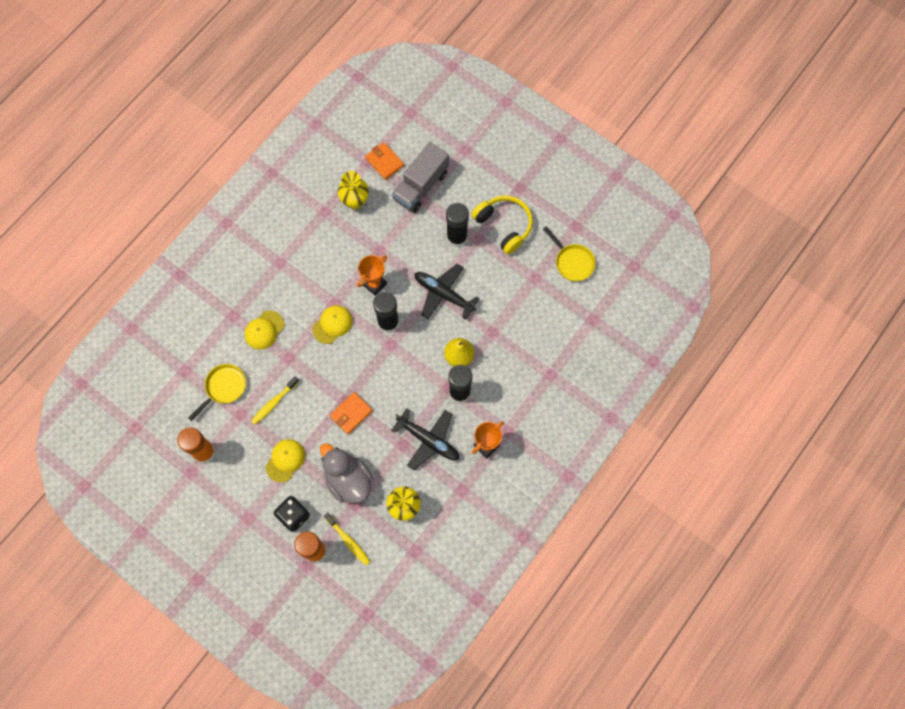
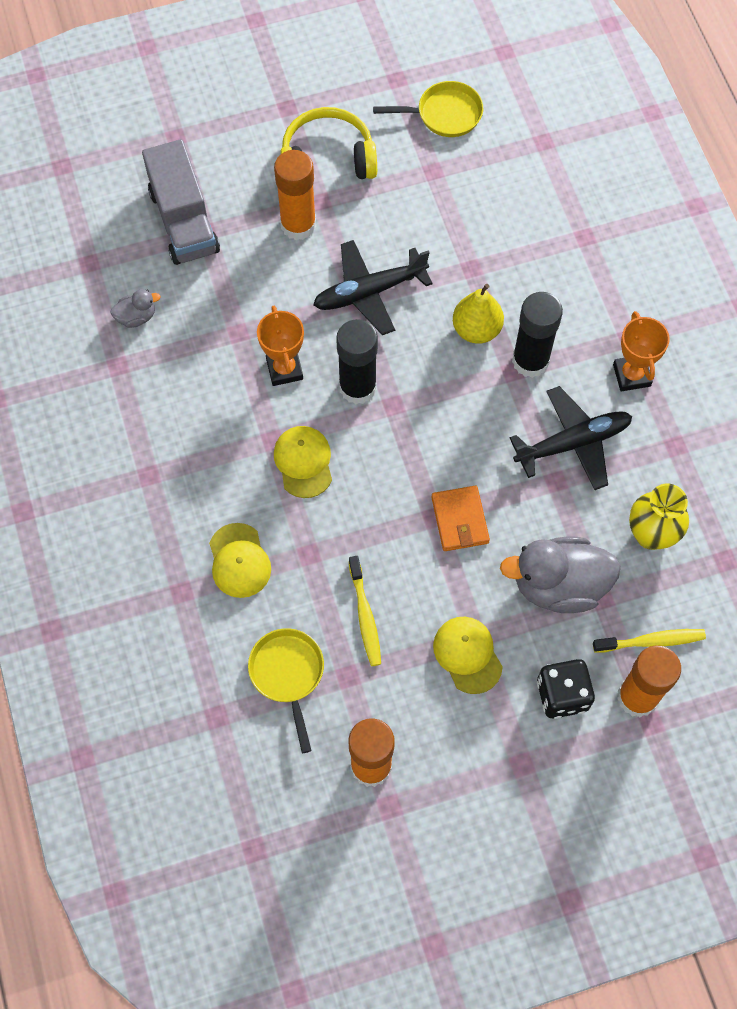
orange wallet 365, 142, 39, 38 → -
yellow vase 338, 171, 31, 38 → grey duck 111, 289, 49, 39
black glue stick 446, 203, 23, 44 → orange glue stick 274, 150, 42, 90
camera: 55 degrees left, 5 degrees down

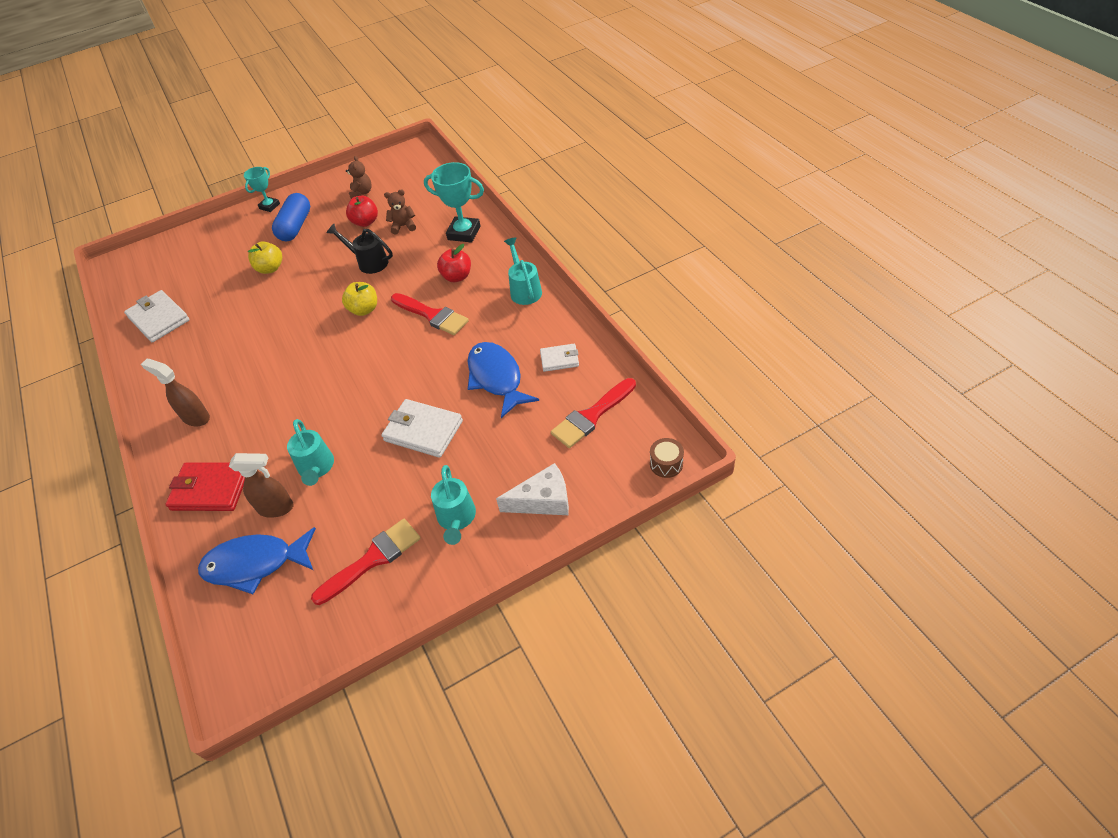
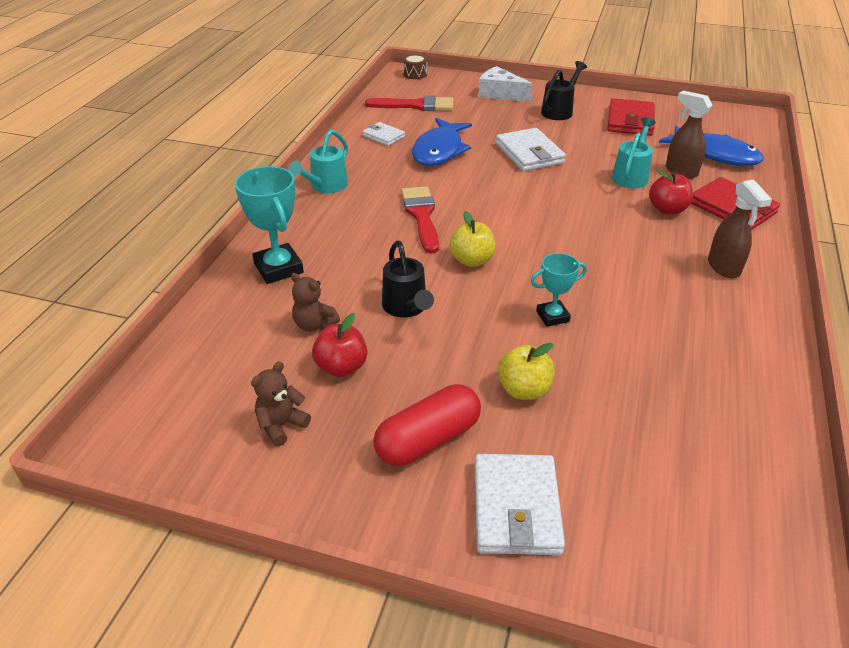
white wallet 124, 290, 66, 52 → white wallet 474, 454, 91, 101, relocated
turquoise trophy 244, 167, 36, 45 → turquoise trophy 531, 253, 56, 74, relocated
red apple 437, 244, 34, 38 → red apple 649, 170, 44, 45, relocated
red brush 311, 519, 110, 86 → red wallet 607, 98, 48, 38
blue capsule 272, 193, 38, 48 → red capsule 373, 384, 108, 82
turquoise watering can 431, 465, 45, 80 → black watering can 541, 61, 46, 59
camera: 140 degrees left, 10 degrees down

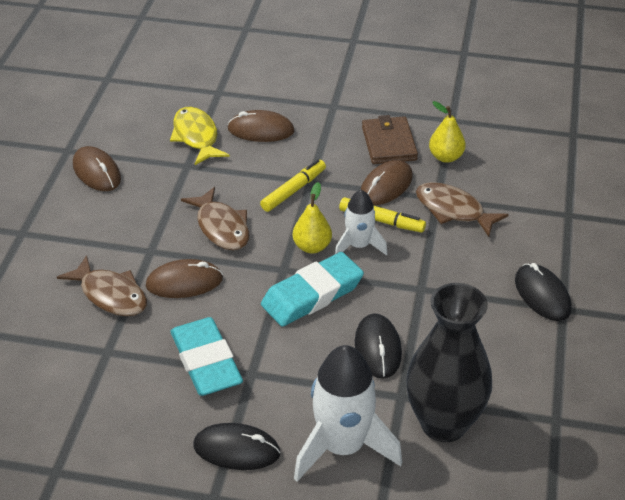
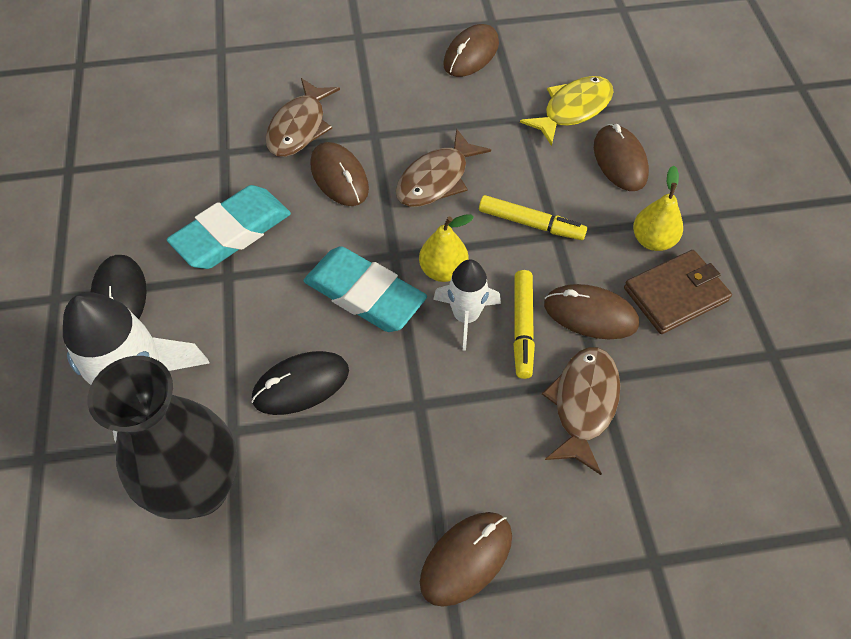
yellow pear 429, 101, 37, 62 → yellow pear 633, 166, 50, 85, relocated
black mouse 515, 263, 57, 58 → brown mouse 420, 512, 92, 95
camera: 70 degrees right, 15 degrees up

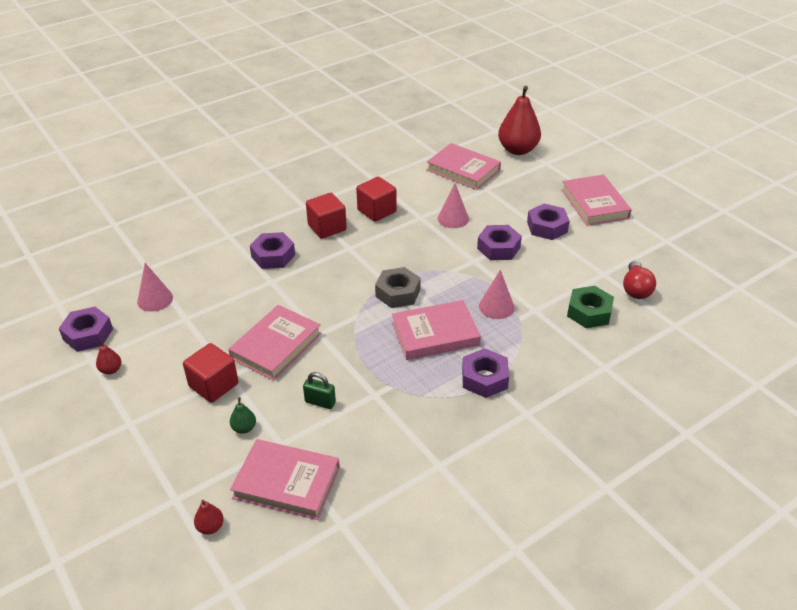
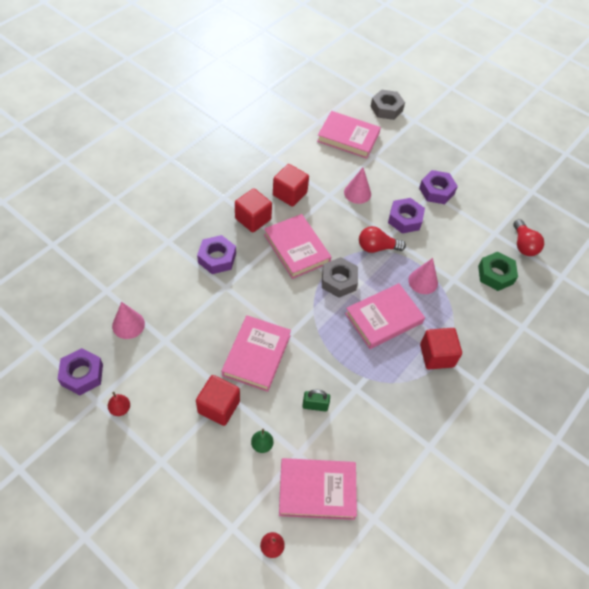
- → red light bulb 359, 226, 47, 27
pink book 561, 175, 71, 51 → pink book 264, 214, 67, 65, relocated
purple nut 462, 348, 47, 50 → red cube 420, 328, 42, 41
red pear 498, 86, 43, 69 → grey nut 370, 89, 35, 31
camera: 20 degrees left, 15 degrees up

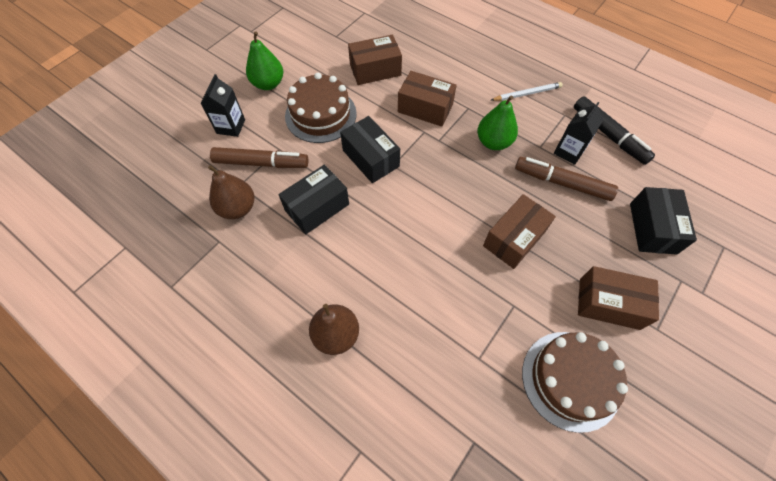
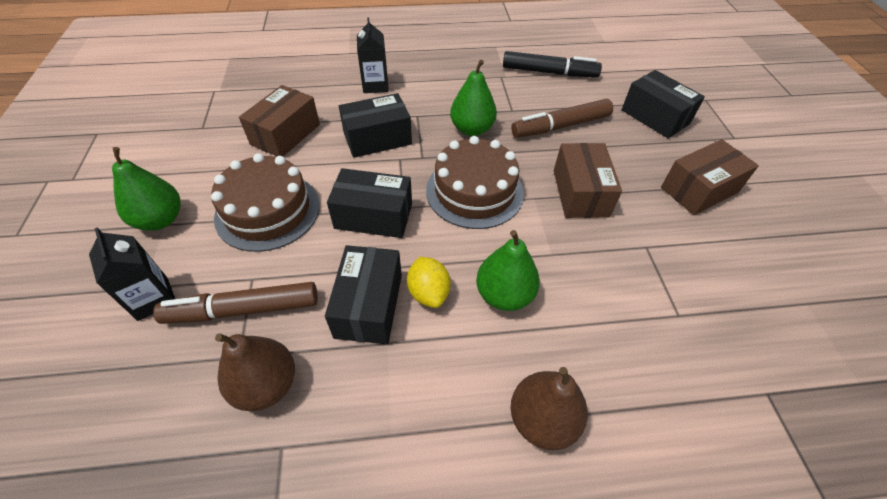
white pencil 491, 82, 72, 19 → -
- → yellow lemon 407, 257, 44, 51
- → green pear 476, 230, 64, 81
brown cake 522, 332, 106, 101 → brown cake 426, 136, 98, 93, relocated
black carton 554, 102, 50, 63 → black carton 357, 18, 32, 75, relocated
brown box 398, 71, 59, 56 → black box 339, 93, 73, 65
brown marker 210, 147, 99, 21 → brown marker 153, 282, 165, 42, 150 degrees counterclockwise
camera: 45 degrees left, 10 degrees down

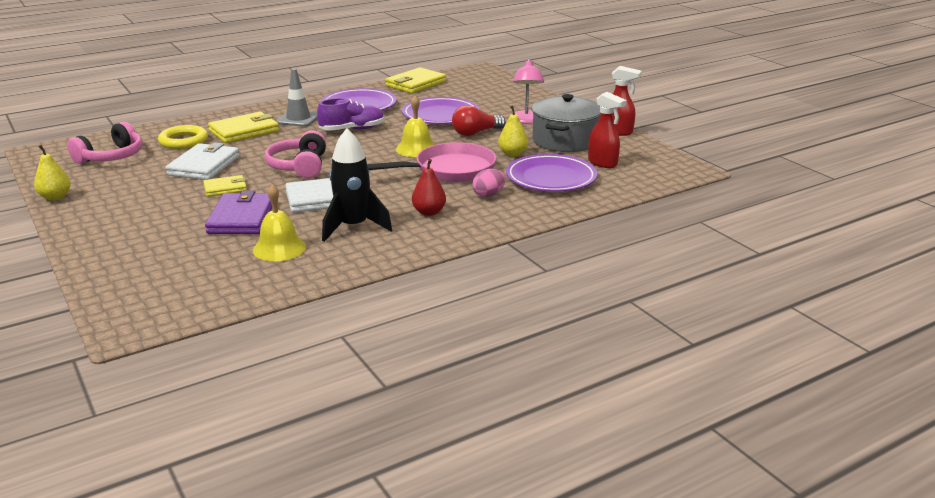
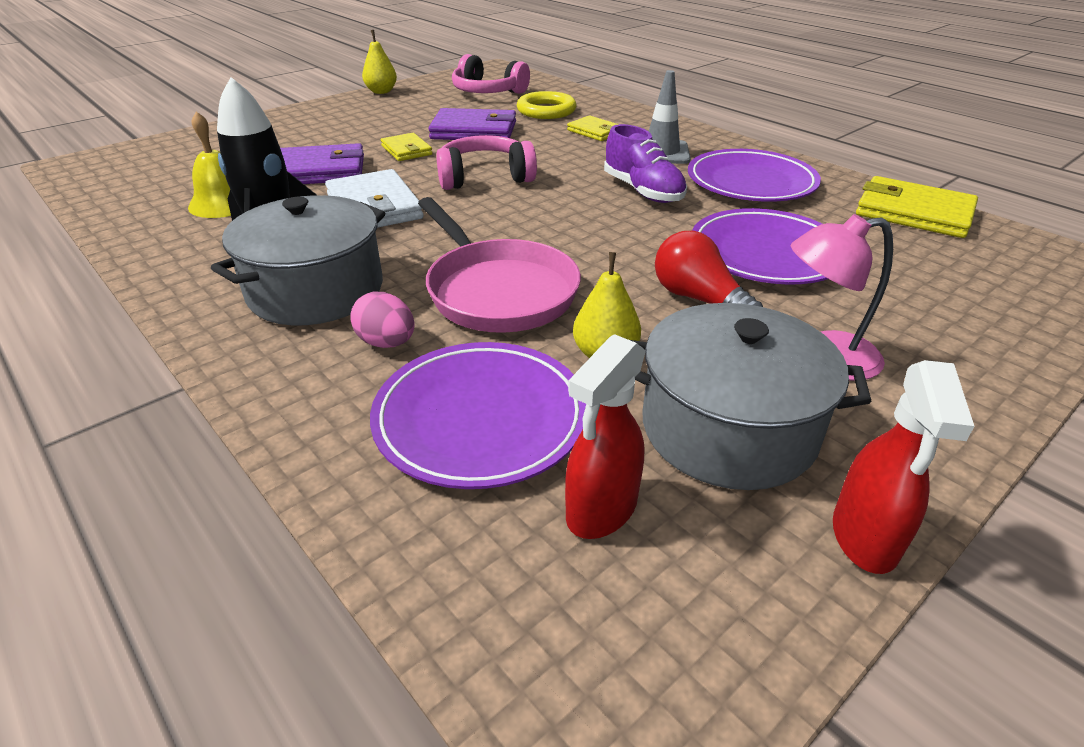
yellow bell 396, 96, 39, 61 → -
red pear 412, 159, 34, 57 → grey pot 211, 195, 174, 130
white wallet 166, 142, 74, 38 → purple wallet 428, 108, 88, 32
yellow wallet 208, 112, 71, 31 → yellow wallet 567, 115, 51, 26, x0.59
camera: 80 degrees right, 10 degrees up

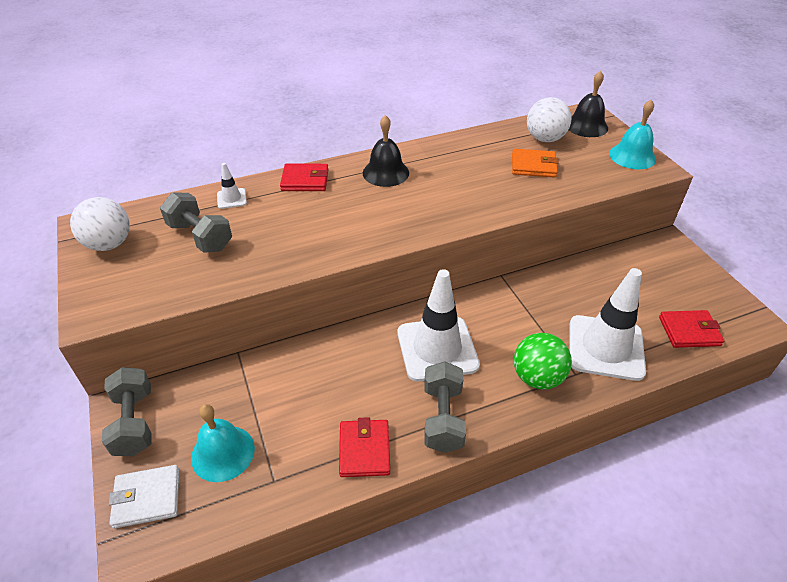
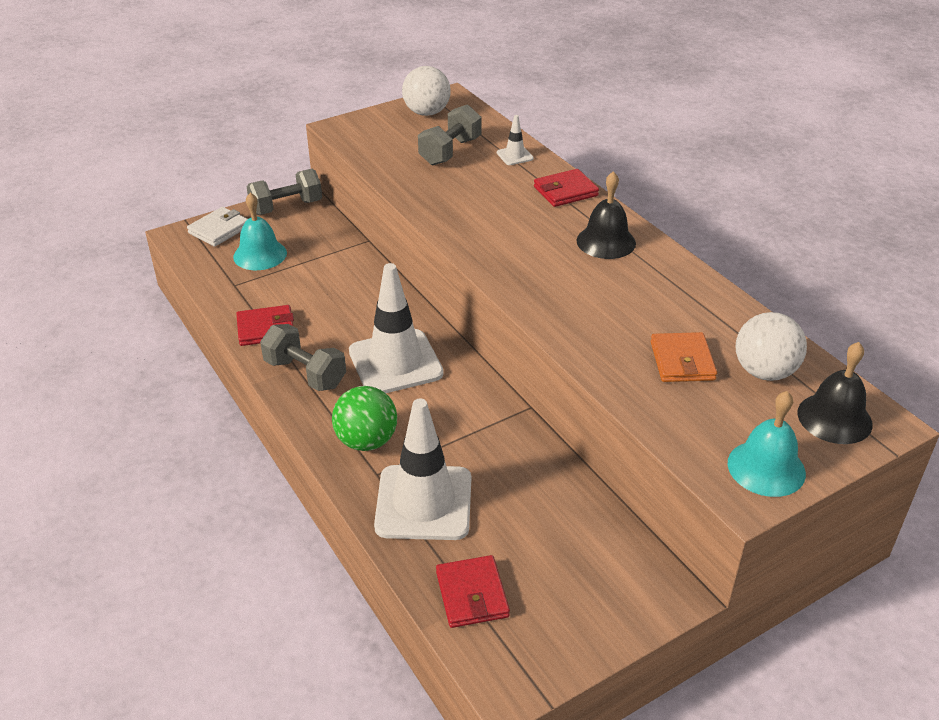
white wallet 109, 465, 70, 64 → white wallet 187, 207, 61, 40, 60 degrees clockwise
red wallet 280, 164, 49, 27 → red wallet 534, 169, 65, 38, 75 degrees clockwise
grey dumbbell 424, 361, 42, 92 → grey dumbbell 260, 324, 86, 67, 45 degrees clockwise
camera: 80 degrees right, 5 degrees down

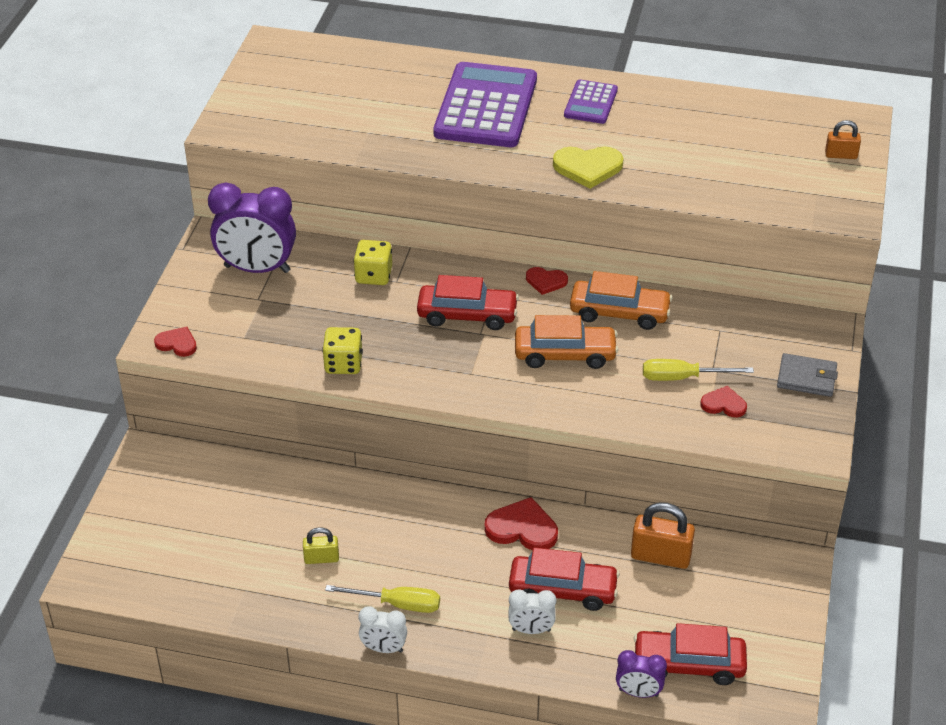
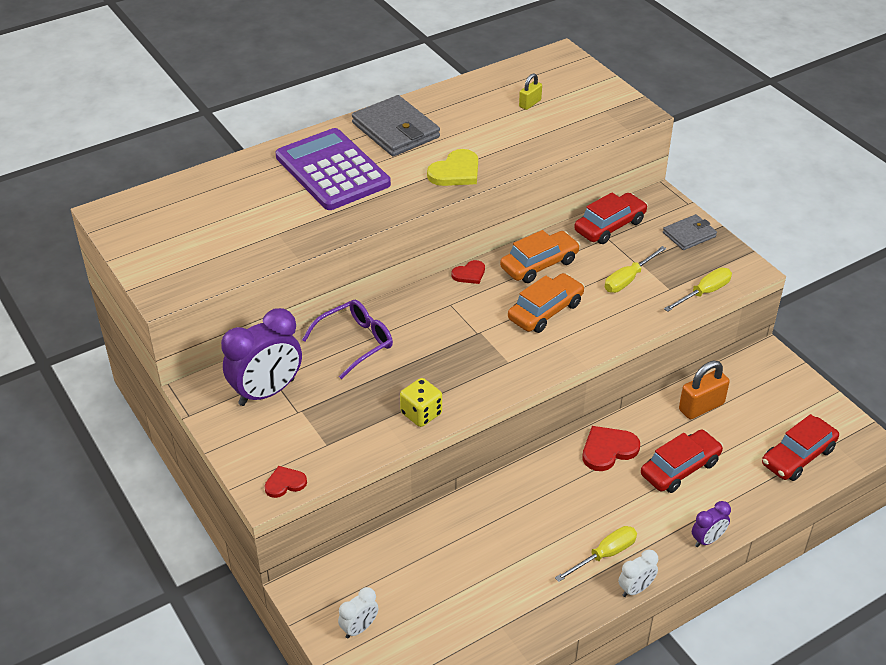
red heart 700, 386, 47, 31 → -
orange padlock 825, 120, 36, 39 → -
- → yellow screwdriver 664, 268, 68, 44
yellow padlock 303, 527, 36, 37 → yellow padlock 519, 73, 23, 37, relocated
red car 417, 275, 102, 55 → red car 574, 192, 74, 52, relocated
white clock 508, 590, 48, 44 → white clock 338, 587, 40, 52, relocated
purple clock 616, 650, 51, 48 → purple clock 692, 501, 39, 46, relocated
yellow dice 353, 240, 39, 45 → purple glasses 302, 300, 91, 79
purple calculator 564, 79, 54, 45 → grey wallet 352, 95, 88, 62
camera: 45 degrees left, 0 degrees up

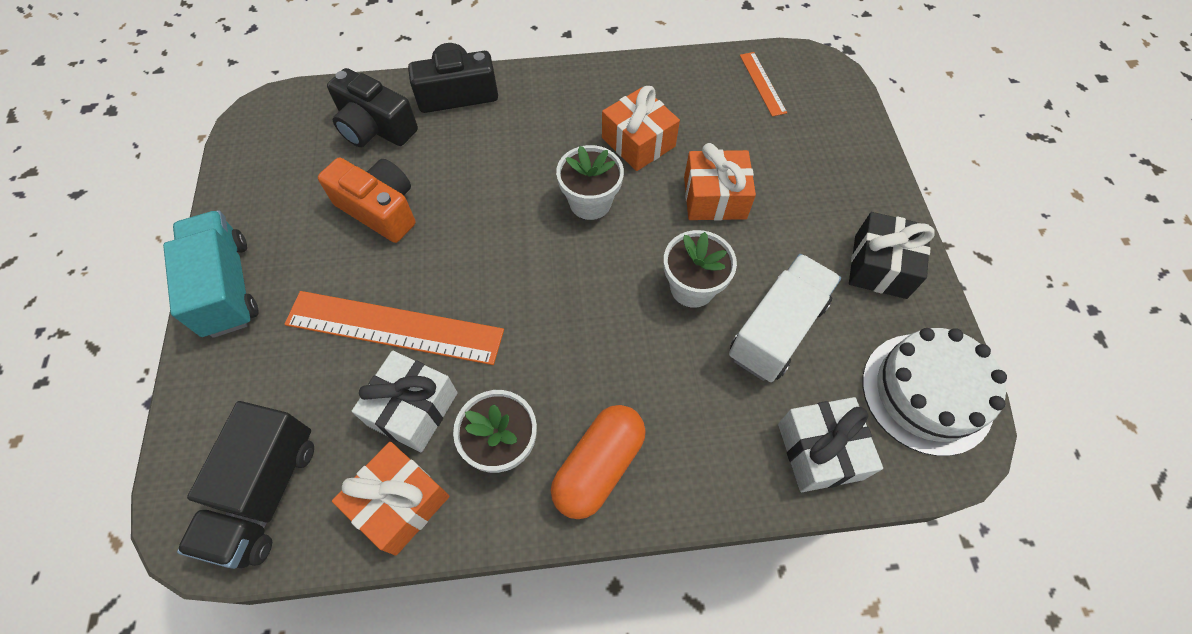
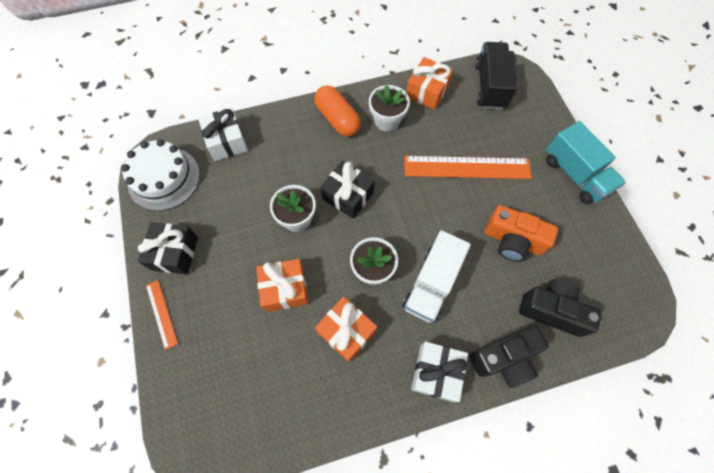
- → black gift 320, 161, 55, 58
white gift 352, 351, 106, 101 → white gift 411, 341, 57, 61, relocated
white truck 729, 254, 112, 128 → white truck 402, 230, 69, 93, relocated
orange ruler 740, 52, 47, 65 → orange ruler 146, 280, 32, 70, relocated
orange capsule 551, 405, 95, 114 → orange capsule 314, 85, 47, 52, 60 degrees counterclockwise
camera: 170 degrees right, 5 degrees up

